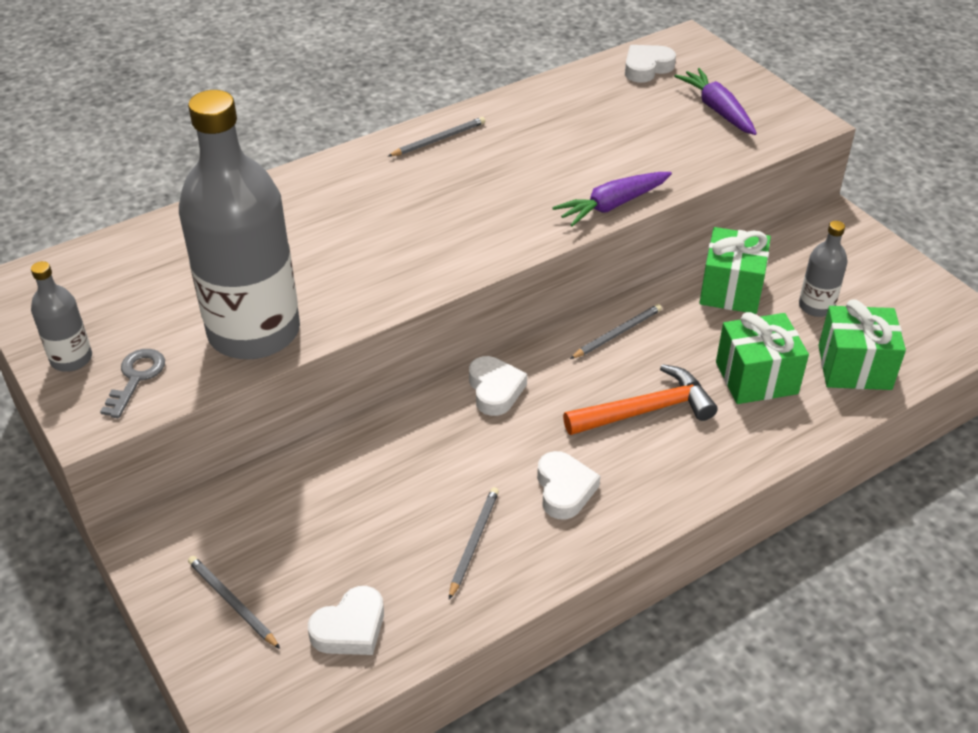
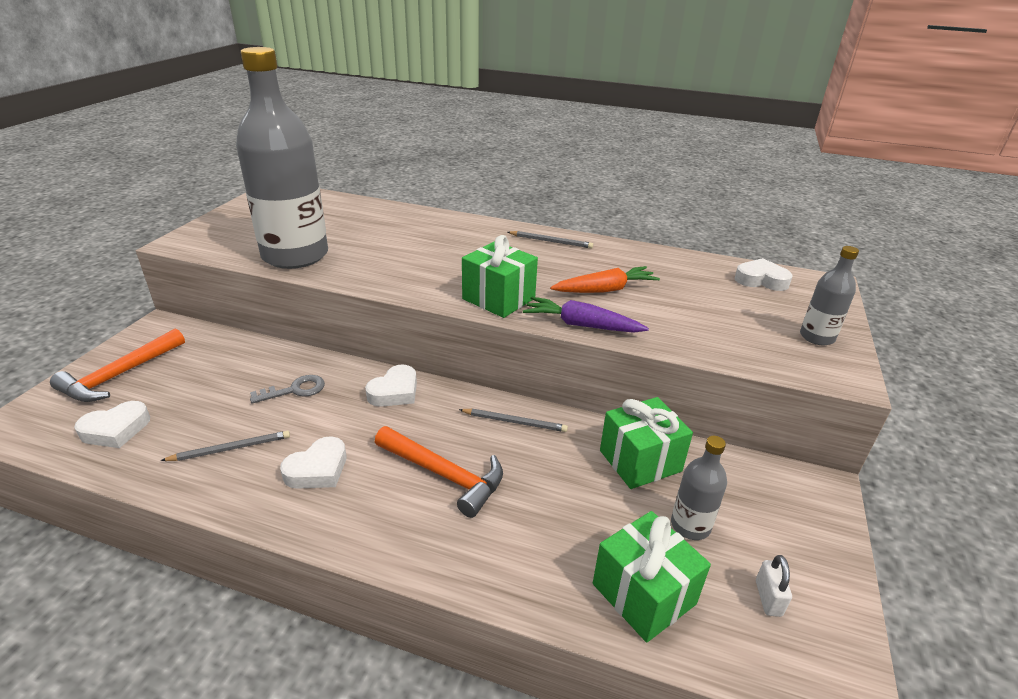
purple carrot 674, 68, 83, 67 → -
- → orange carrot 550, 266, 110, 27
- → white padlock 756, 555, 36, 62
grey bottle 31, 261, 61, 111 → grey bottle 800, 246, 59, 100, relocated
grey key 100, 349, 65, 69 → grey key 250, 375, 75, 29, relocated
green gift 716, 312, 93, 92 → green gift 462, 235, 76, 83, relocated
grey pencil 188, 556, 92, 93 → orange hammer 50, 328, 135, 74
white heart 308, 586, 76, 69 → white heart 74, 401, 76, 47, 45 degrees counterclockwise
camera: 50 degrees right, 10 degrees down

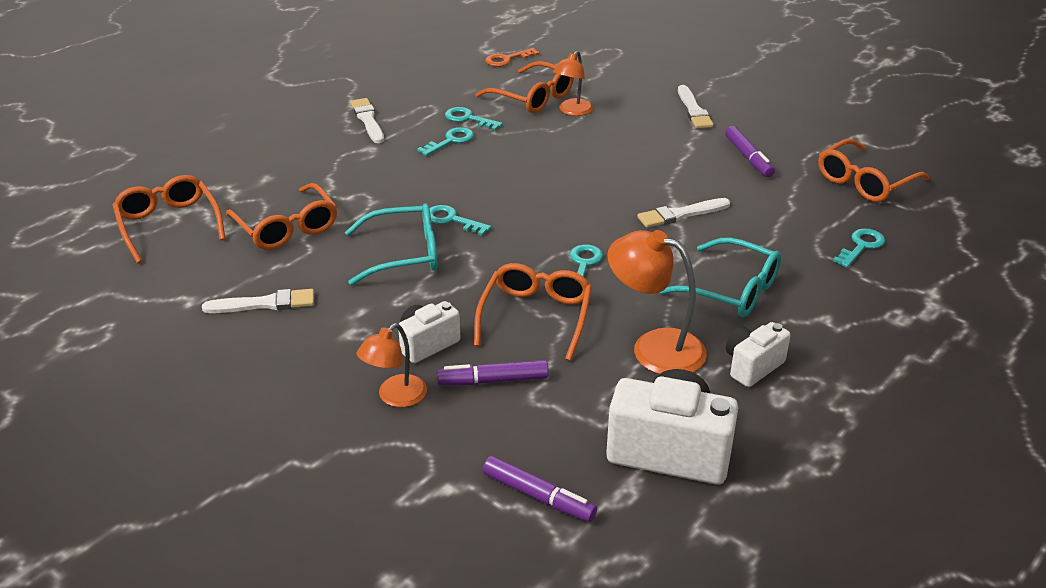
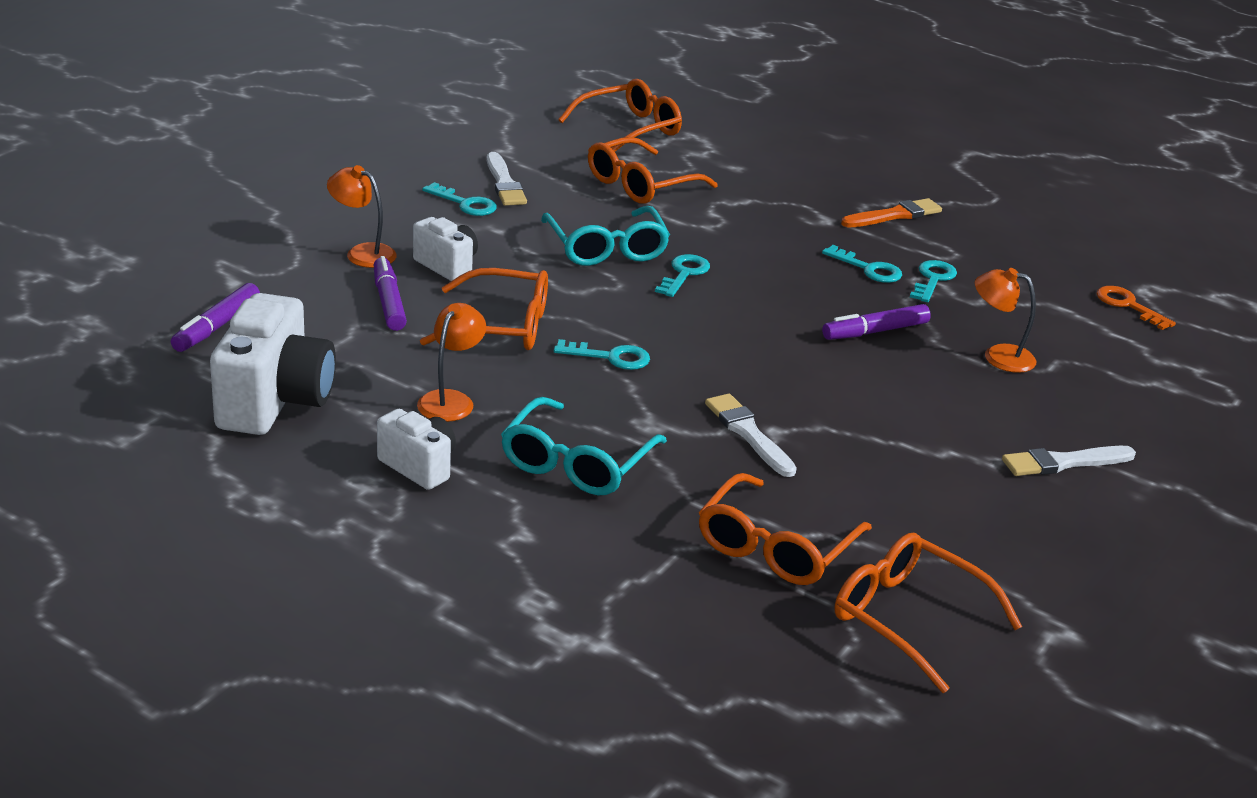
orange glasses 475, 61, 99, 52 → orange glasses 699, 473, 173, 112, relocated
purple marker 725, 126, 50, 51 → purple marker 822, 304, 109, 36, relocated
turquoise key 833, 228, 52, 40 → turquoise key 422, 182, 75, 34, relocated
white brush 350, 98, 34, 45 → orange brush 841, 198, 101, 30
orange lamp 607, 230, 100, 144 → orange lamp 417, 303, 69, 119, x0.64
camera: 80 degrees right, 5 degrees down

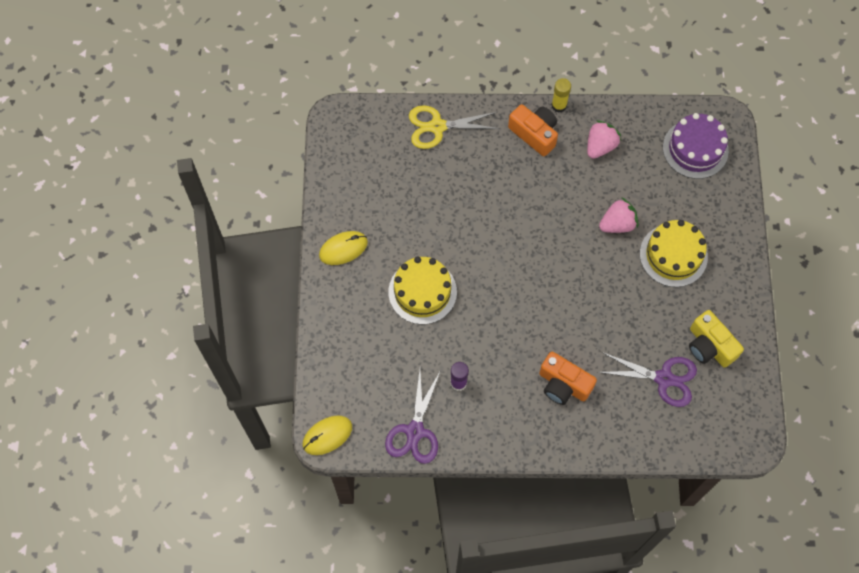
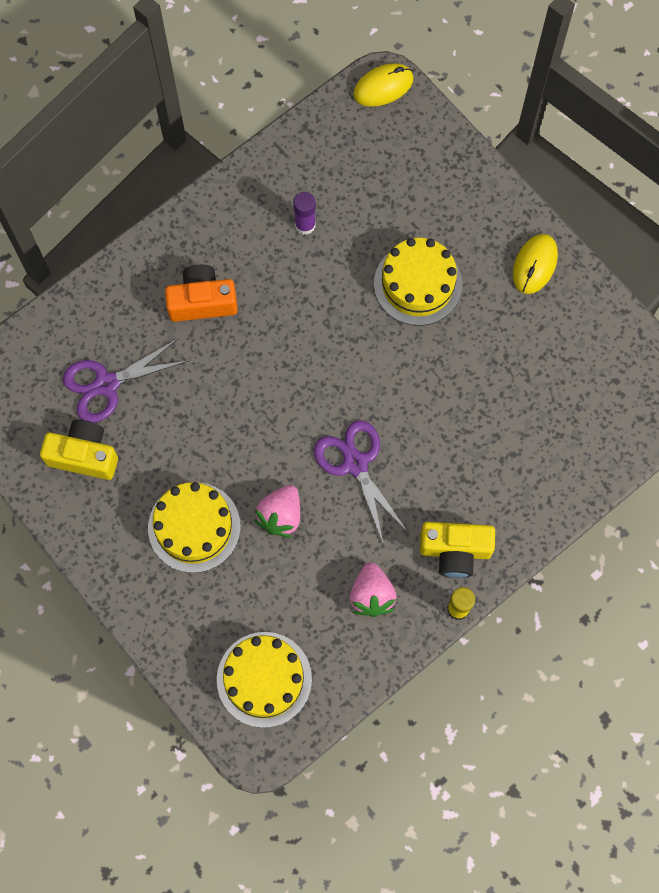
yellow scissors 409, 105, 91, 44 → -
purple scissors 385, 370, 56, 94 → purple scissors 314, 421, 94, 124, relocated
orange camera 508, 104, 50, 52 → yellow camera 420, 522, 75, 56
purple cake 663, 113, 66, 66 → yellow cake 217, 632, 95, 96
yellow mouse 302, 415, 50, 40 → yellow mouse 353, 63, 61, 44, 45 degrees clockwise
camera: 140 degrees right, 5 degrees up

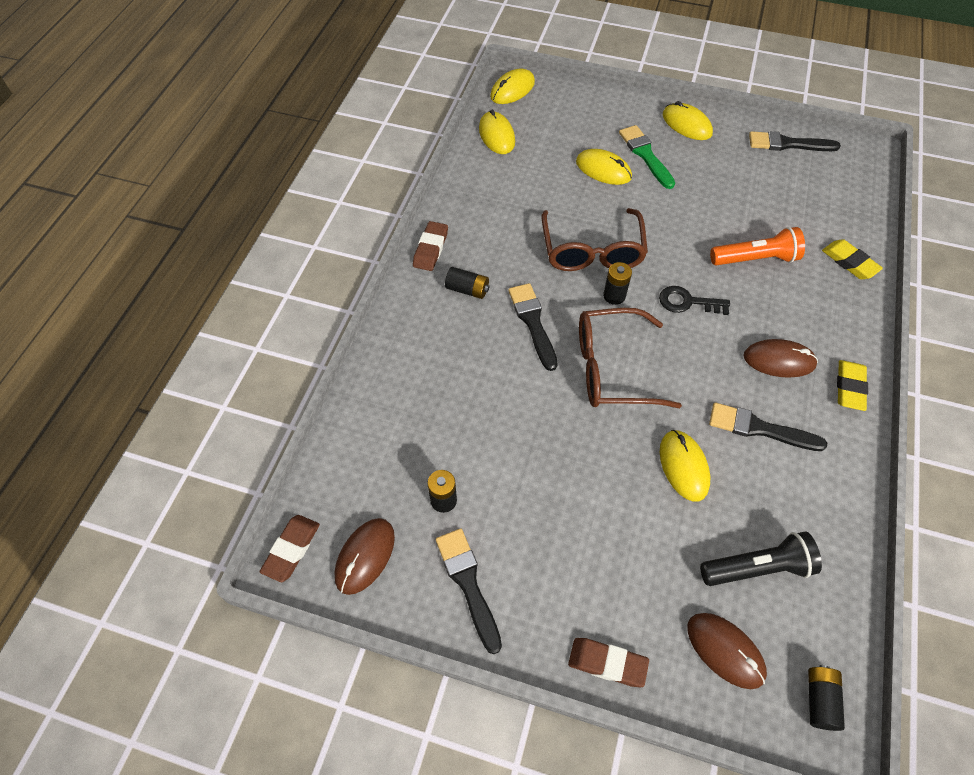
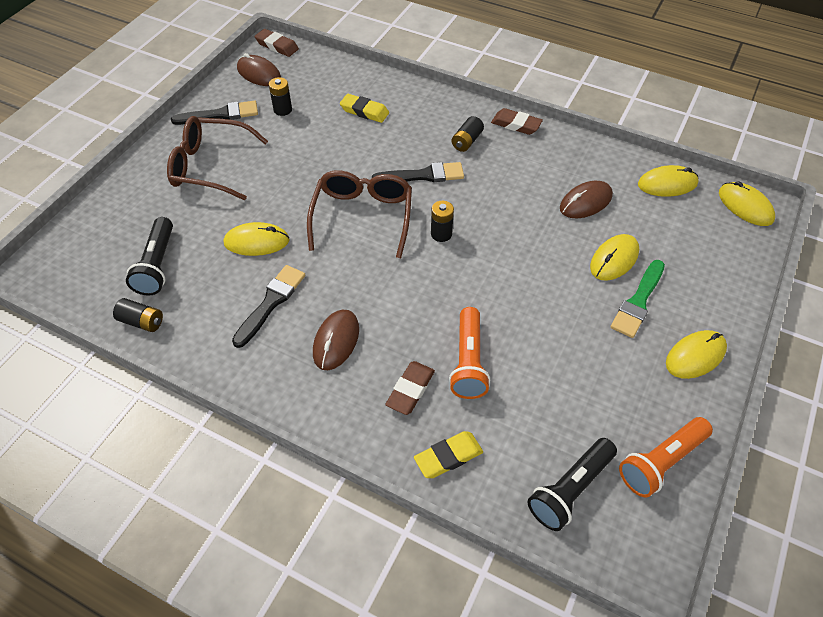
black key 659, 286, 71, 29 → -
- → black flashlight 528, 438, 89, 93
brown glasses 541, 208, 107, 63 → brown glasses 167, 116, 101, 84, relocated
brown eraser 568, 638, 81, 49 → brown eraser 385, 361, 50, 54, relocated
brown mouse 687, 613, 80, 76 → brown mouse 560, 181, 53, 37, relocated
black battery 808, 665, 37, 66 → black battery 113, 298, 50, 34, relocated
yellow eraser 837, 360, 31, 51 → yellow eraser 340, 94, 49, 29, relocated
black brush 749, 131, 92, 20 → orange flashlight 619, 417, 94, 81
green brush 619, 125, 56, 64 → green brush 611, 260, 54, 78, 135 degrees clockwise
camera: 100 degrees right, 5 degrees down

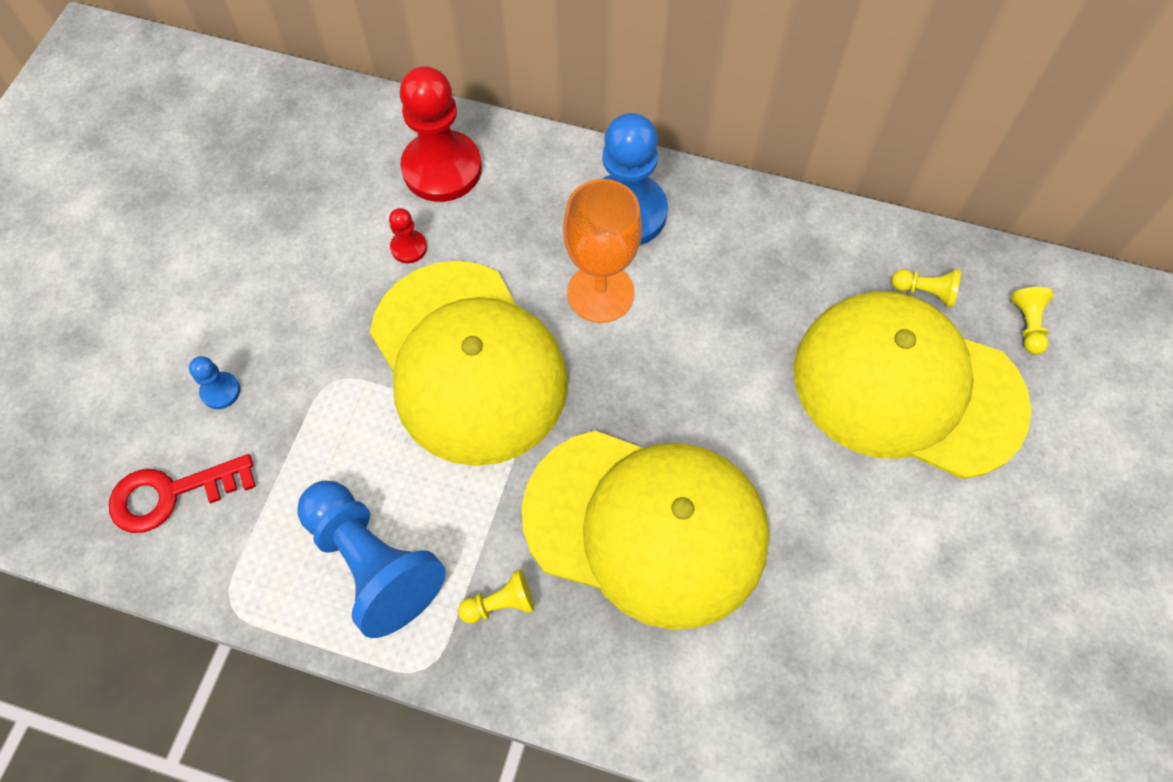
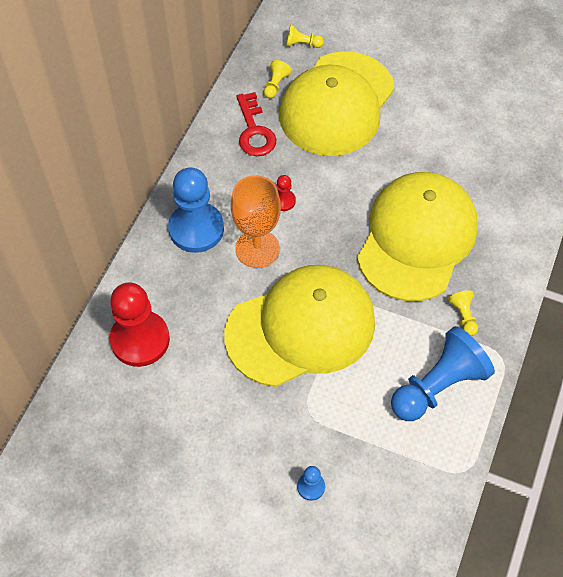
red key 109, 454, 147, 79 → red key 237, 92, 39, 64, relocated
red pawn 389, 208, 38, 55 → red pawn 276, 175, 20, 36, relocated
camera: 85 degrees left, 5 degrees down

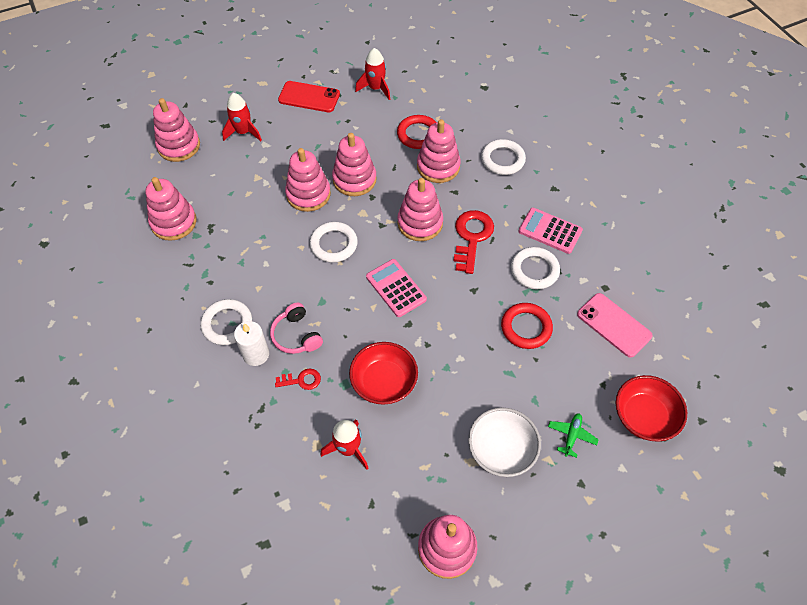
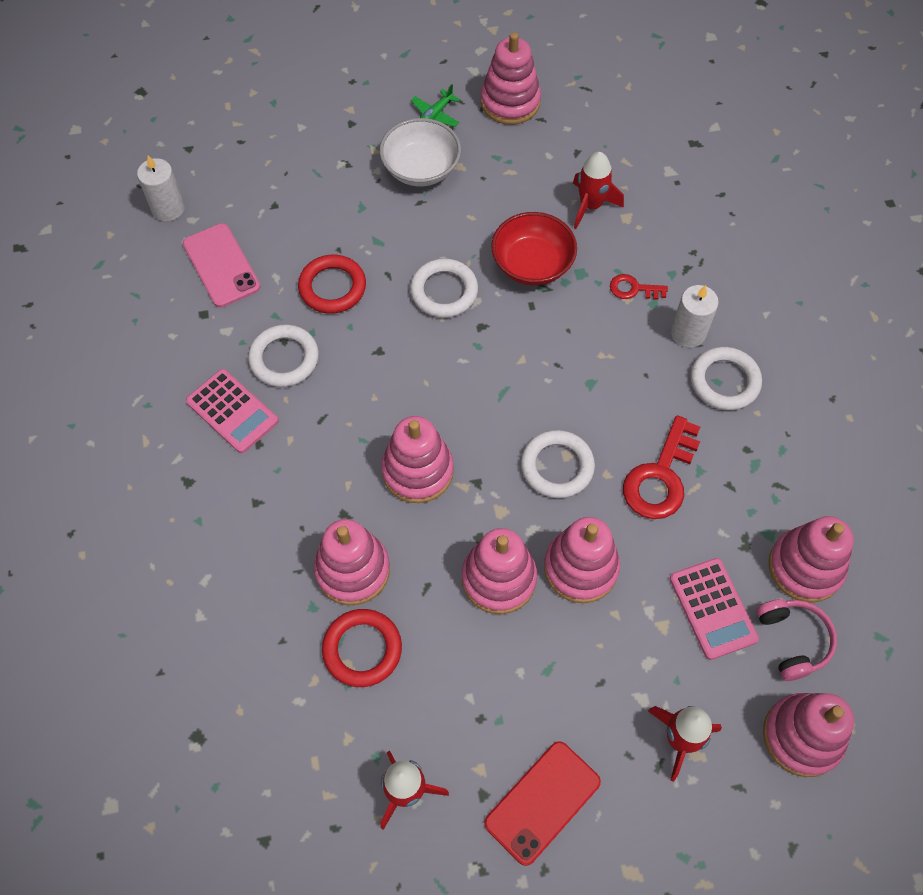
red bowl 616, 375, 71, 67 → -
- → white candle 137, 155, 48, 66
pink headphones 270, 303, 53, 51 → pink headphones 756, 599, 81, 82, relocated
pink calculator 366, 259, 61, 58 → pink calculator 670, 558, 89, 102, relocated
red key 454, 210, 40, 64 → red key 623, 415, 77, 104, relocated
white ring 481, 139, 45, 36 → white ring 410, 258, 68, 60, relocated
green plane 548, 413, 51, 45 → green plane 411, 84, 49, 43, relocated
red phone 278, 81, 62, 31 → red phone 484, 741, 117, 125, 75 degrees counterclockwise
camera: 165 degrees left, 5 degrees up

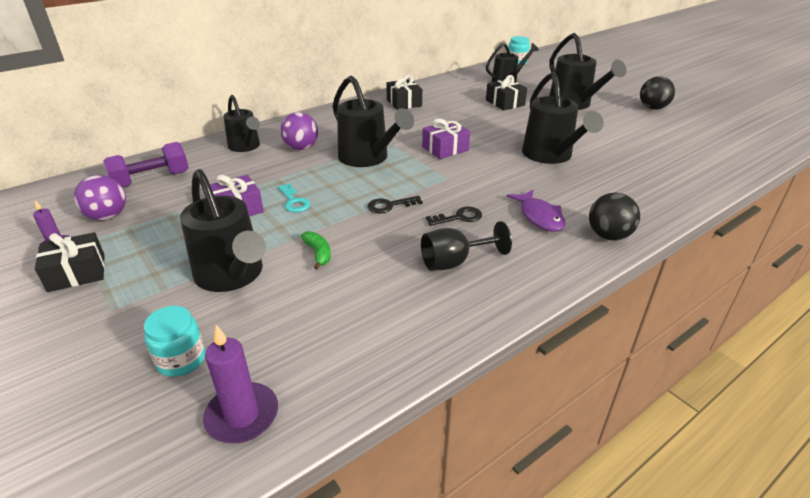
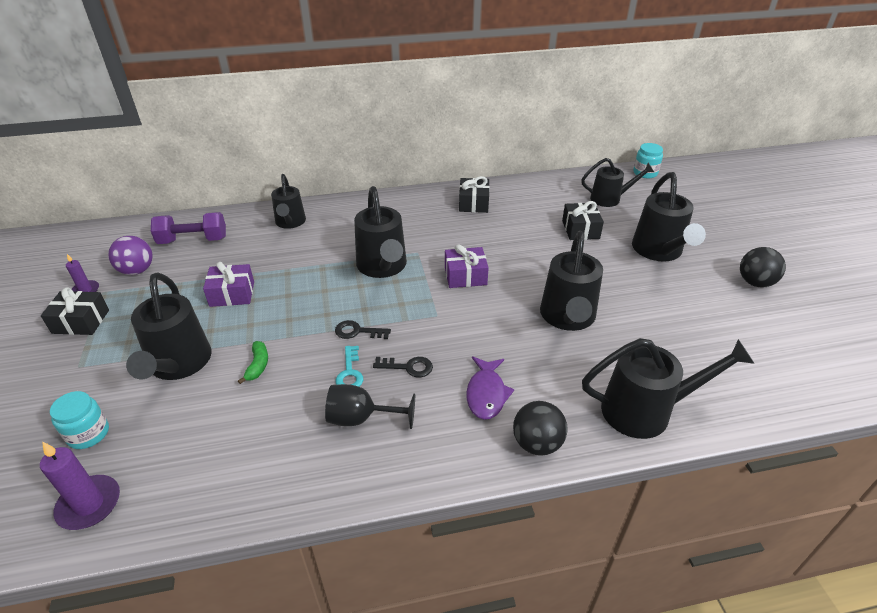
purple ball 280, 112, 38, 38 → -
- → black watering can 582, 338, 173, 101
turquoise key 278, 184, 32, 28 → turquoise key 336, 346, 27, 41, relocated
camera: 25 degrees right, 5 degrees up

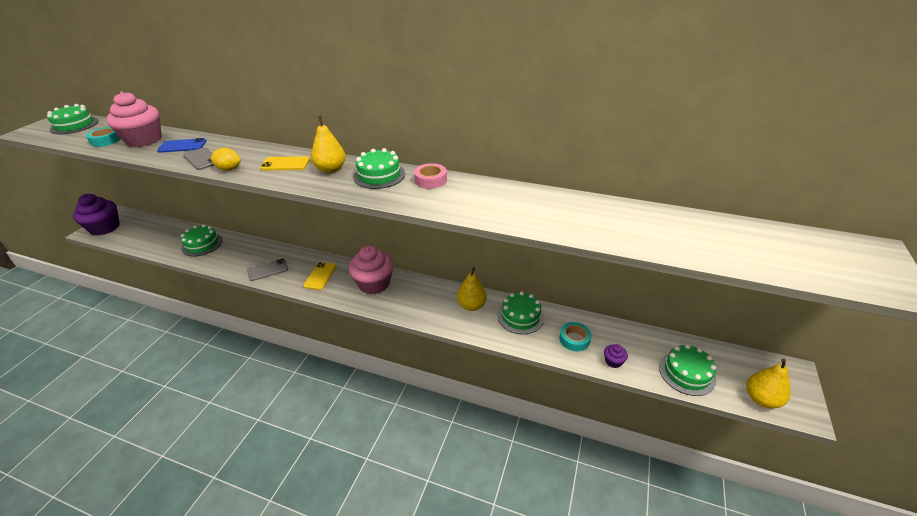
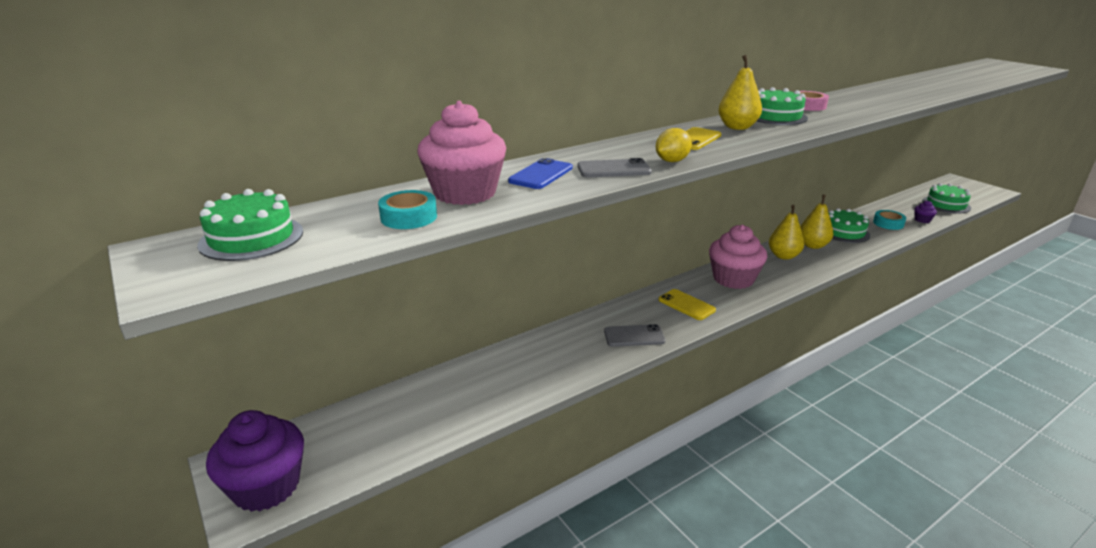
green cake 181, 224, 42, 33 → -
yellow pear 746, 359, 44, 49 → yellow pear 769, 205, 35, 55, relocated
grey phone 247, 259, 41, 22 → grey phone 604, 324, 61, 23, 75 degrees clockwise
camera: 55 degrees left, 10 degrees down

